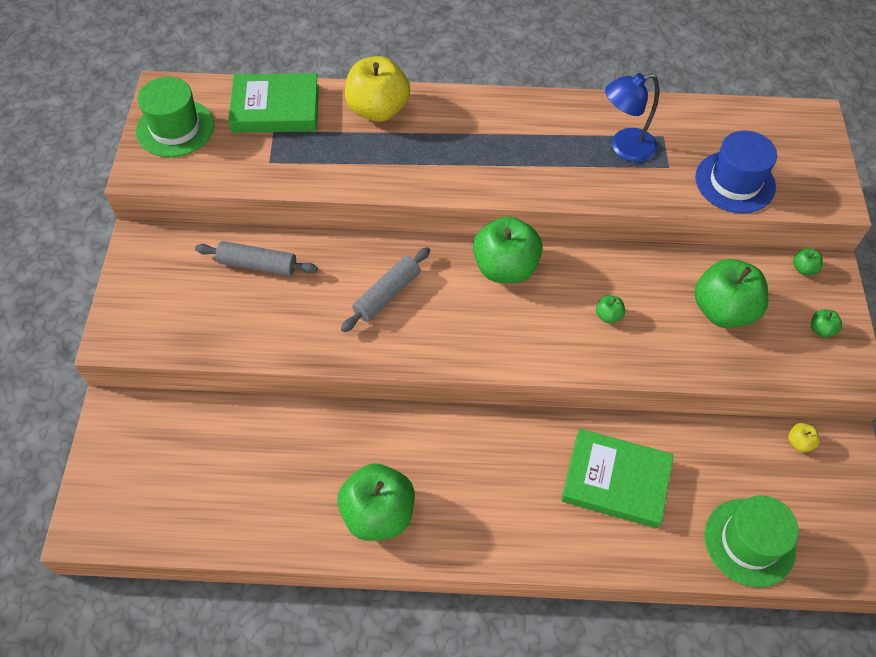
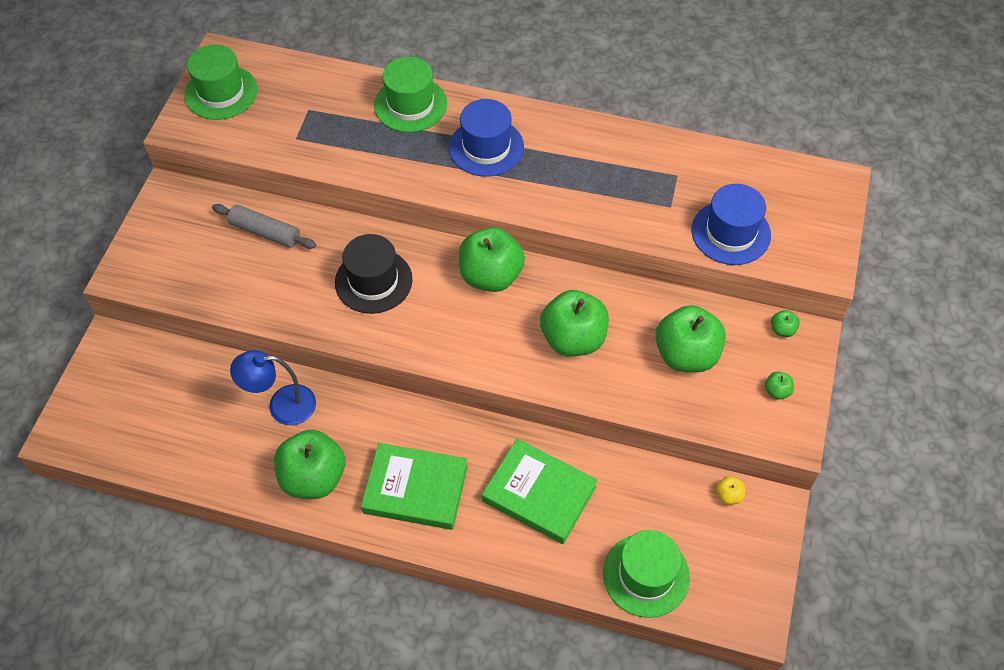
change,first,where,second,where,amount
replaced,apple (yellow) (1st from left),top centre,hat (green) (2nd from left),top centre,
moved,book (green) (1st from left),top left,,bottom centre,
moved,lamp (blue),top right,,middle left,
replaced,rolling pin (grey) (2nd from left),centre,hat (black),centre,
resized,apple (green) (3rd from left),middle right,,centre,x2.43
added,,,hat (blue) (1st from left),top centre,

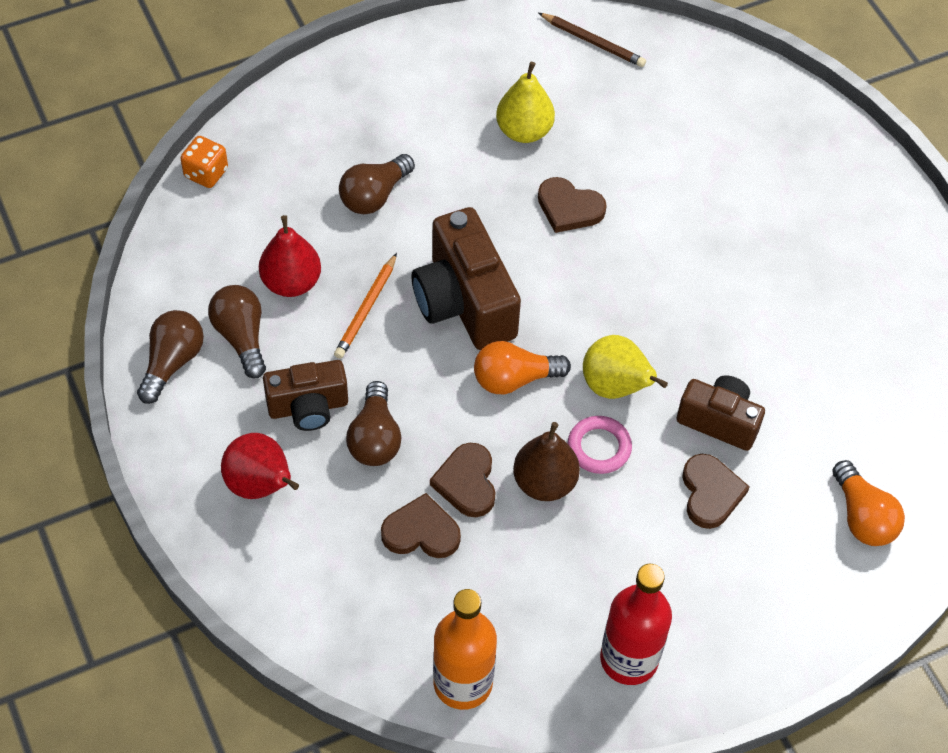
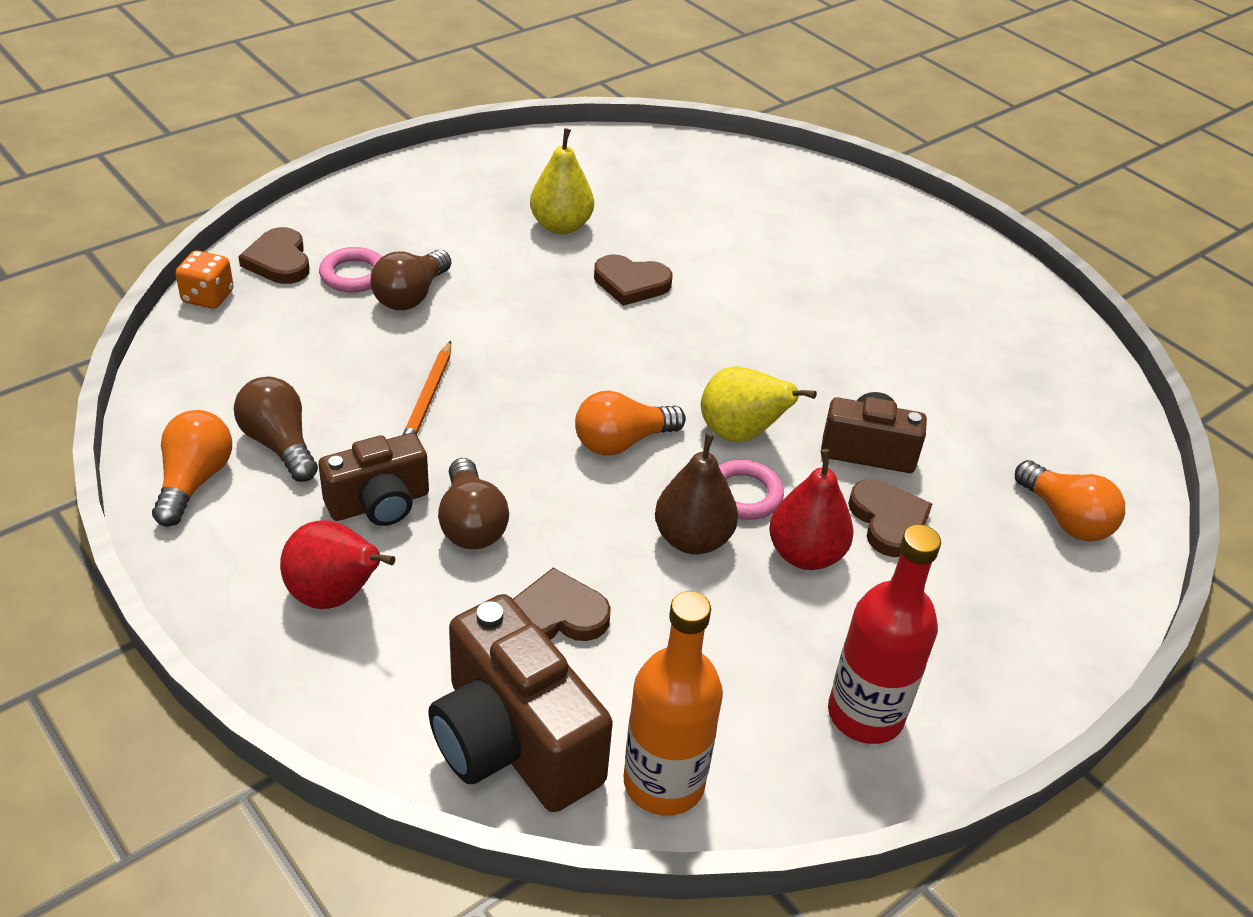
change,first,where,second,where,amount
removed,pencil (brown),top centre,,,
moved,camera (brown) (2nd from left),centre,,bottom centre,
moved,pear (red) (2nd from left),middle left,,centre,
recoloured,light bulb (brown) (1st from left),middle left,light bulb (orange) (1st from left),middle left,
moved,heart (brown) (2nd from left in the first image),centre,heart (brown) (1st from left),top left,
added,,,ring (pink) (1st from left),top left,

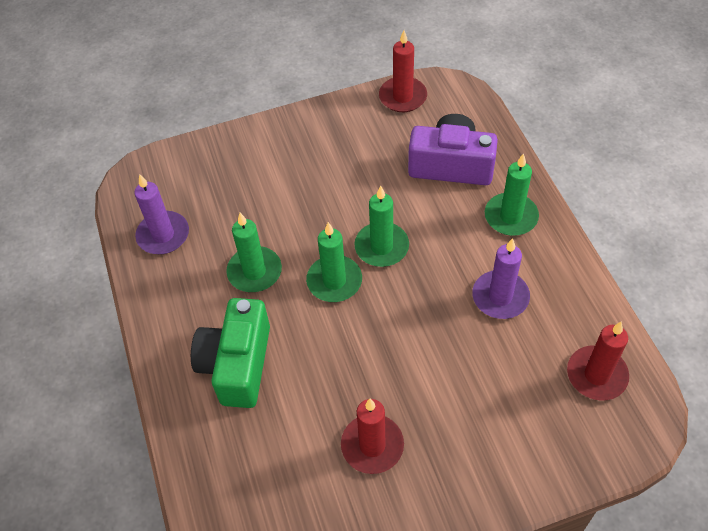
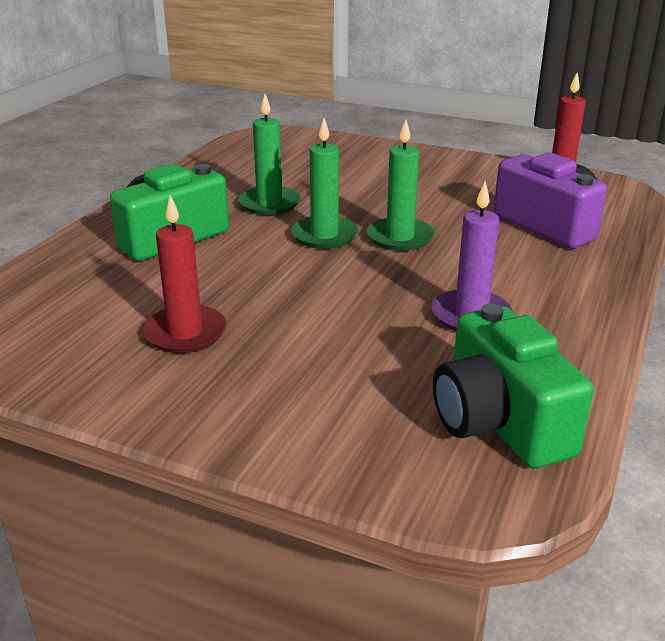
change,first,where,second,where,amount
removed,candle (green) (4th from left),middle right,,,
removed,candle (purple) (1st from left),middle left,,,
replaced,candle (red) (3rd from left),bottom right,camera (green) (2nd from left),middle right,

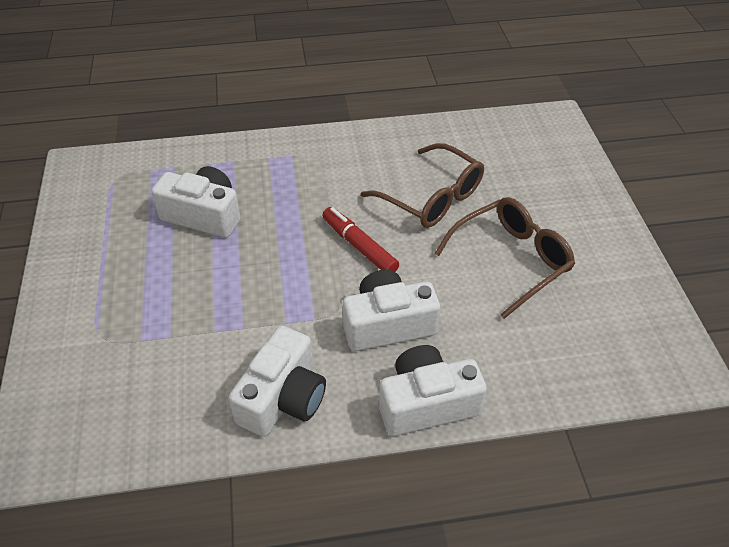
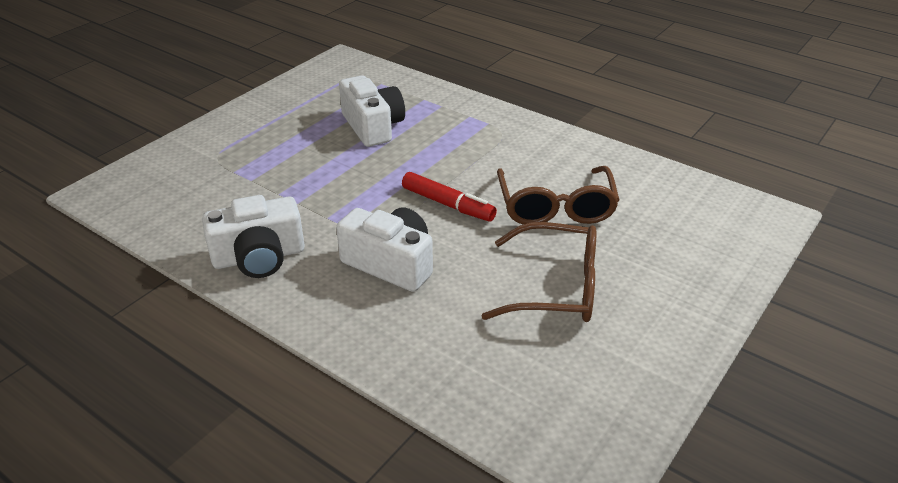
change,first,where,second,where,amount
turned,marker (red),centre,,centre,120 degrees clockwise
removed,camera (white) (4th from left),bottom centre,,,

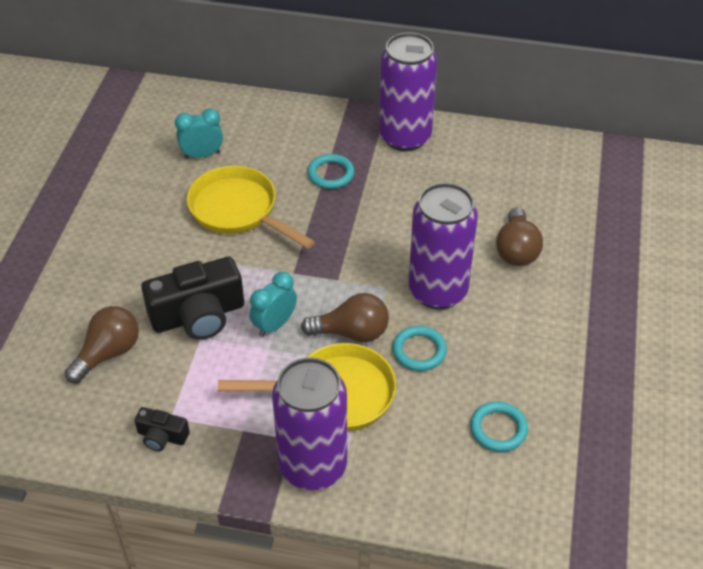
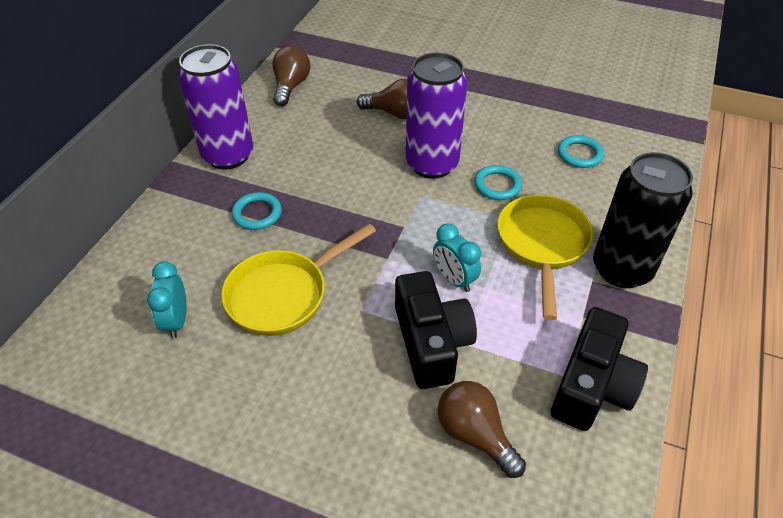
change,first,where,second,where,amount
moved,light bulb (brown) (2nd from left in the first image),centre,light bulb (brown) (1st from left),top centre,
recoloured,can (purple) (1st from left),bottom centre,can (black),middle right,
resized,camera (black) (1st from left in the first image),bottom left,camera (black) (2nd from left),bottom right,x2.03

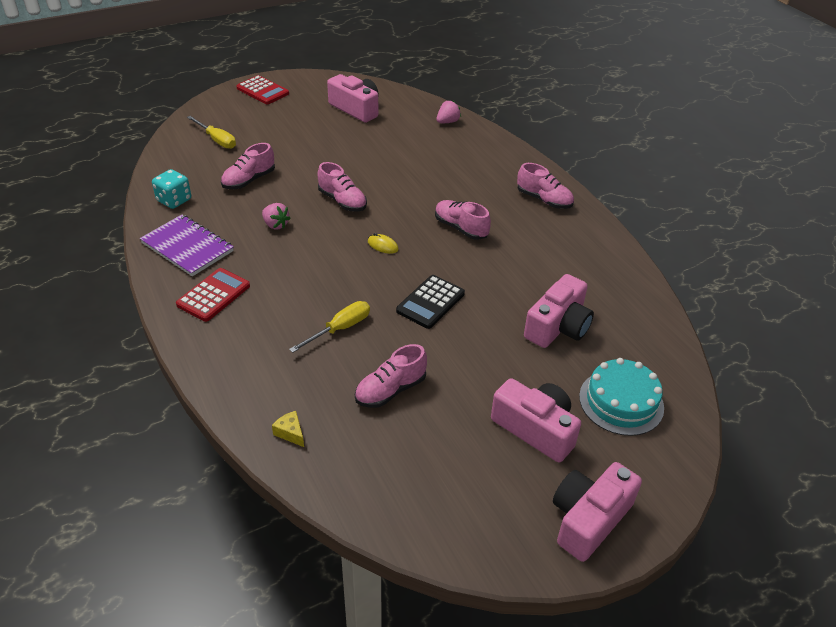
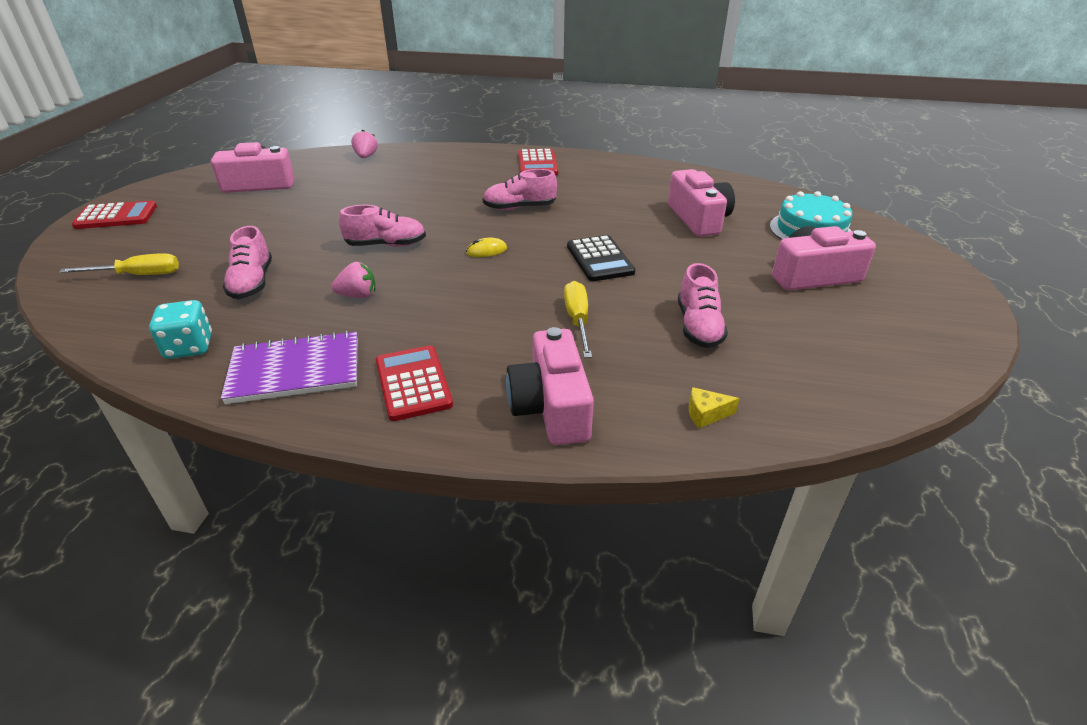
change,first,where,second,where,amount
replaced,shoe (pink) (5th from left),top centre,calculator (red) (3rd from left),top centre,
moved,camera (pink) (4th from left in the first image),bottom right,camera (pink) (2nd from left),centre,

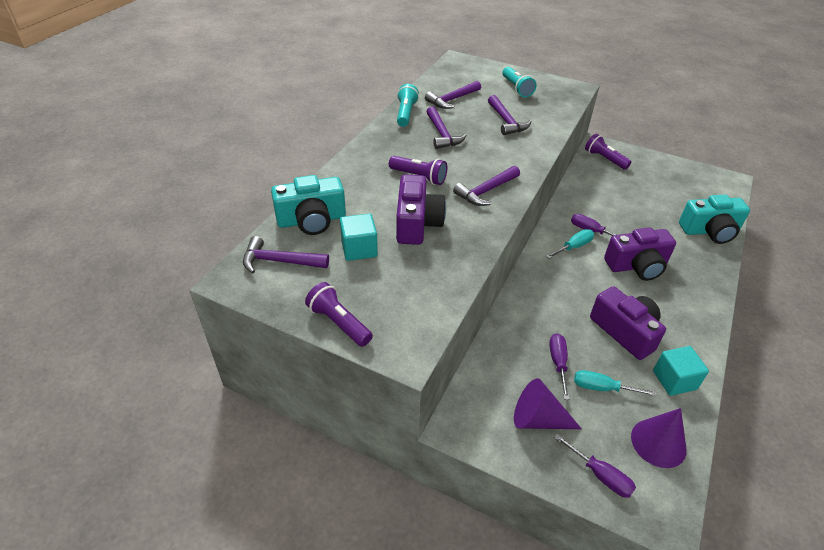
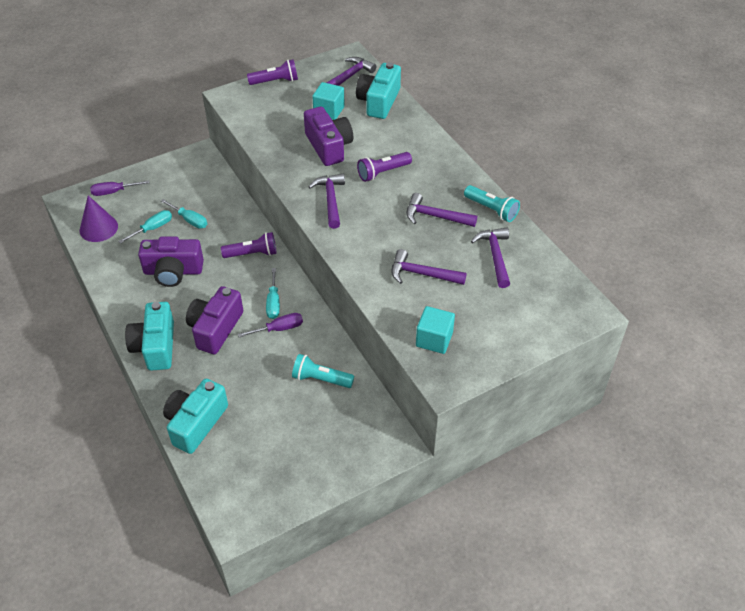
change,first,where,second,where,amount
moved,flashlight (turquoise) (2nd from left in the first image),top centre,flashlight (turquoise) (1st from left),centre,
moved,flashlight (purple) (3rd from left in the first image),top right,flashlight (purple) (1st from left),centre,
turned,camera (purple) (1st from left in the first image),centre,camera (purple) (3rd from left),top centre,150 degrees counterclockwise
recoloured,screwdriver (purple) (1st from left),middle right,screwdriver (turquoise) (2nd from left),middle left,
moved,cube (turquoise) (2nd from left),bottom right,,centre,
removed,cone (purple) (1st from left),bottom centre,,,
added,,,camera (turquoise) (1st from left),middle left,

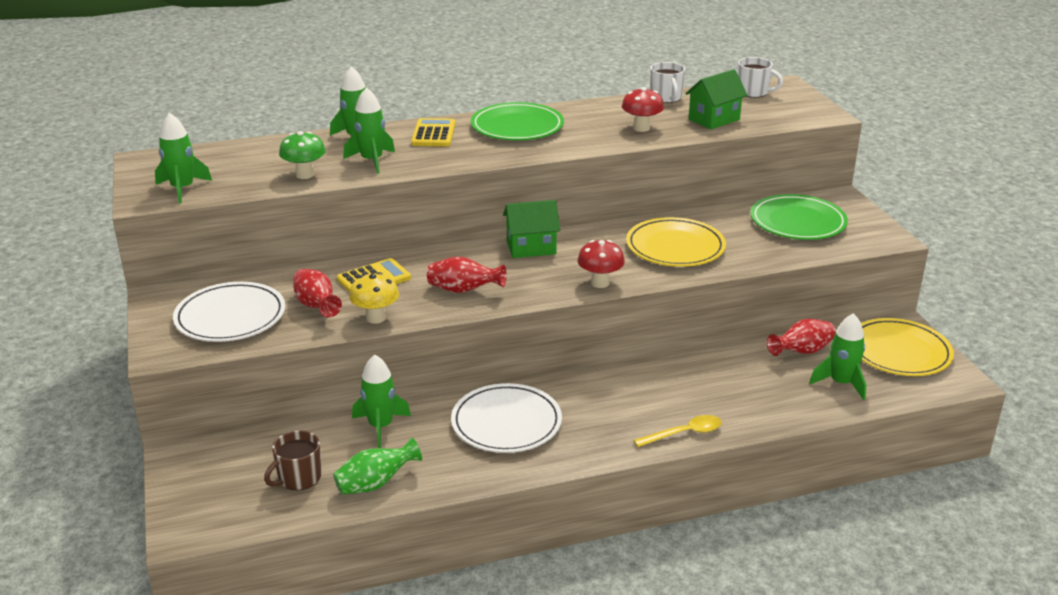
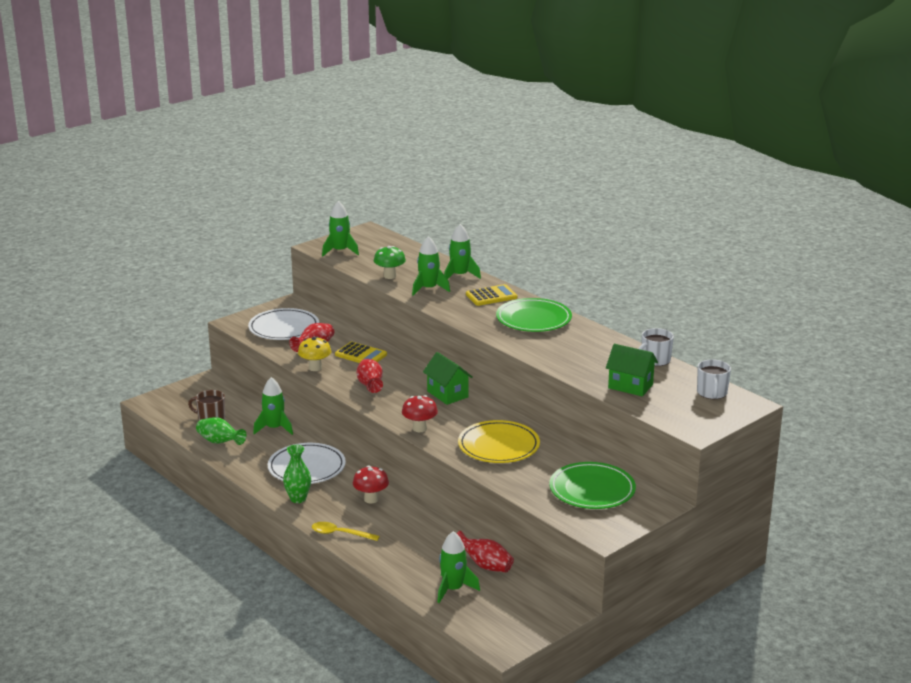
change,first,where,second,where,amount
moved,mushroom (red) (2nd from left in the first image),top centre,mushroom (red) (1st from left),bottom centre,
removed,plate (yellow) (2nd from left),middle right,,,
turned,spoon (yellow),bottom centre,,bottom centre,150 degrees clockwise
added,,,vase (green) (2nd from left),bottom left,

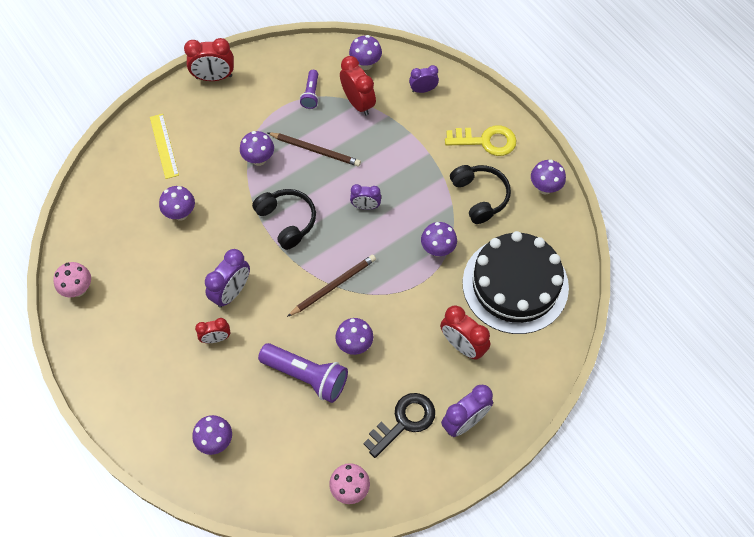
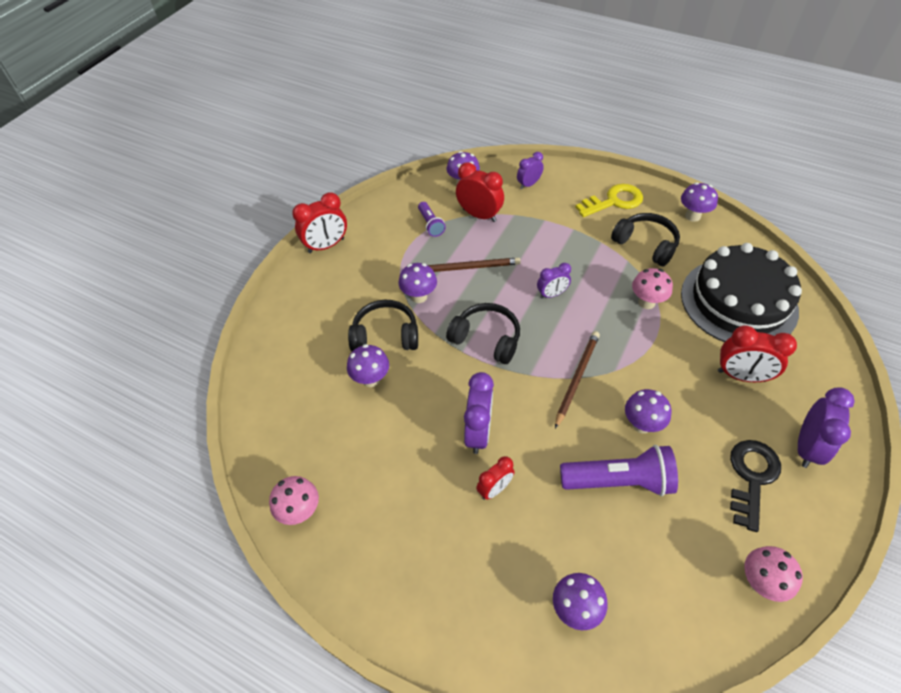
change,first,where,second,where,amount
removed,ruler (yellow),top left,,,
recoloured,mushroom (purple) (6th from left),centre,mushroom (pink) (2nd from left),middle right,
added,,,headphones (black) (1st from left),centre,

